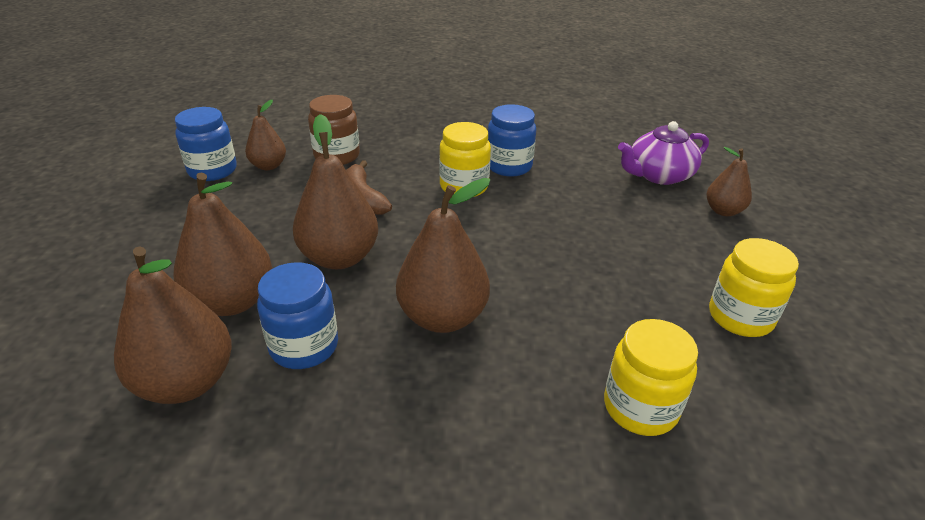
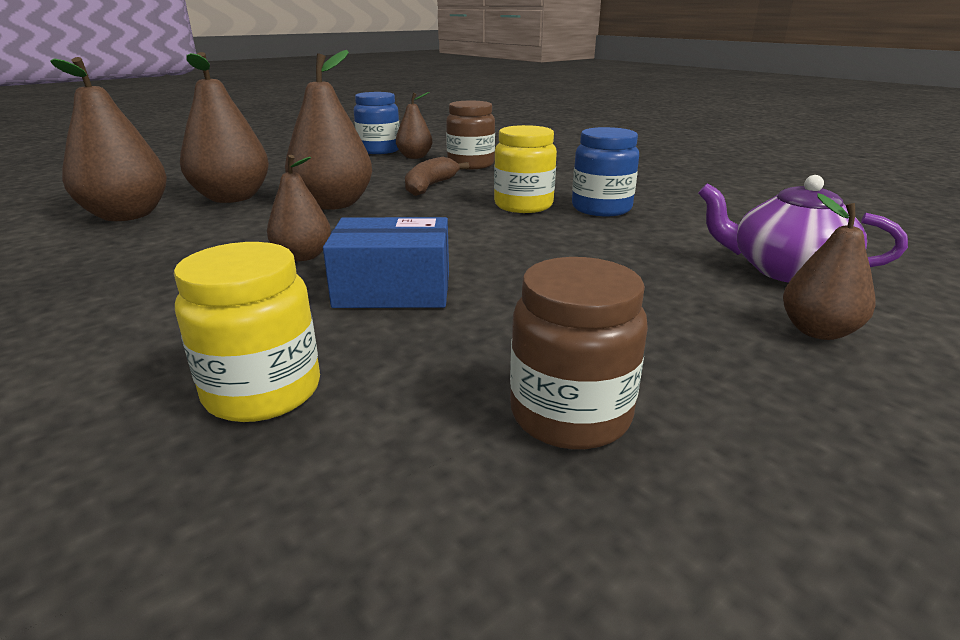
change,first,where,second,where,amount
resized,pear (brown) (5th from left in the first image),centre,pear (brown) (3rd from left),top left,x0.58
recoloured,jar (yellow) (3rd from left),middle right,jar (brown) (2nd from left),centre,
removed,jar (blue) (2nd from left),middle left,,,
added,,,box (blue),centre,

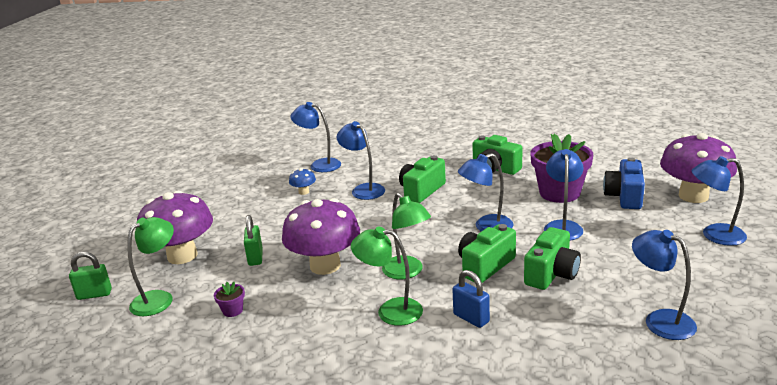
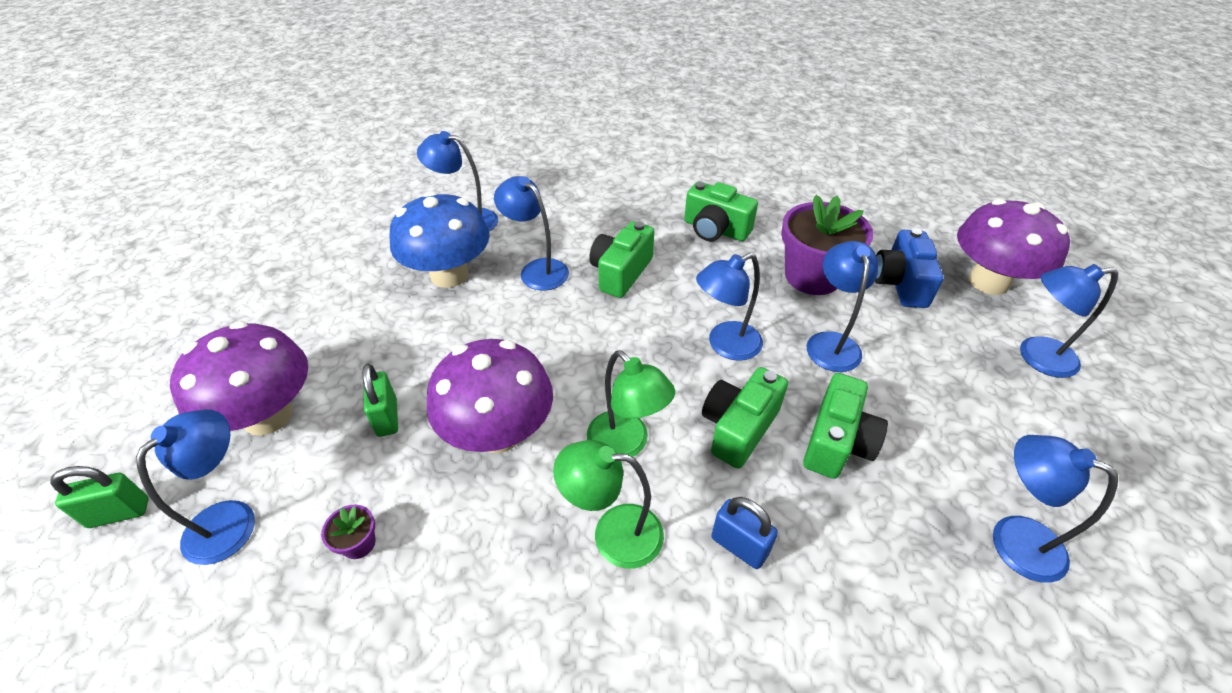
change,first,where,second,where,amount
resized,mushroom (blue),centre,,centre,x2.37
recoloured,lamp (green) (1st from left),bottom left,lamp (blue) (1st from left),bottom left,

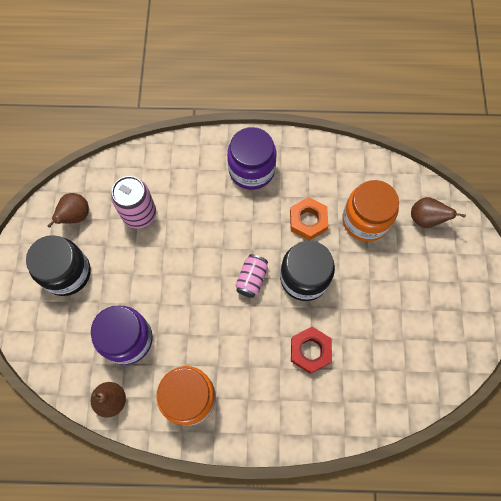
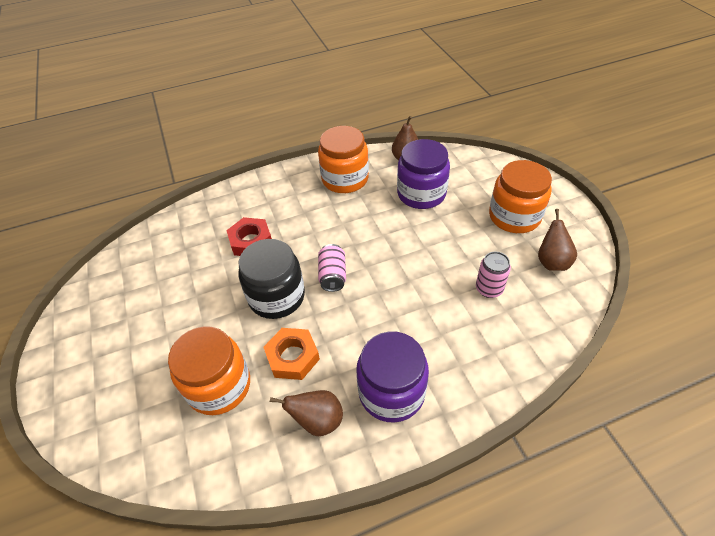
change,first,where,second,where,amount
resized,can (pink) (1st from left in the first image),middle left,can (pink) (2nd from left),middle right,x0.65
moved,pear (brown) (3rd from left in the first image),middle right,pear (brown) (1st from left),bottom centre,
recoloured,jar (black) (1st from left),middle left,jar (orange) (3rd from left),middle right,

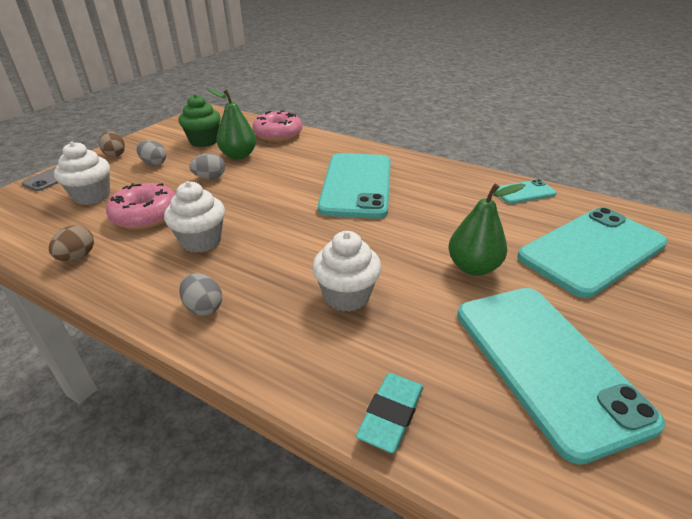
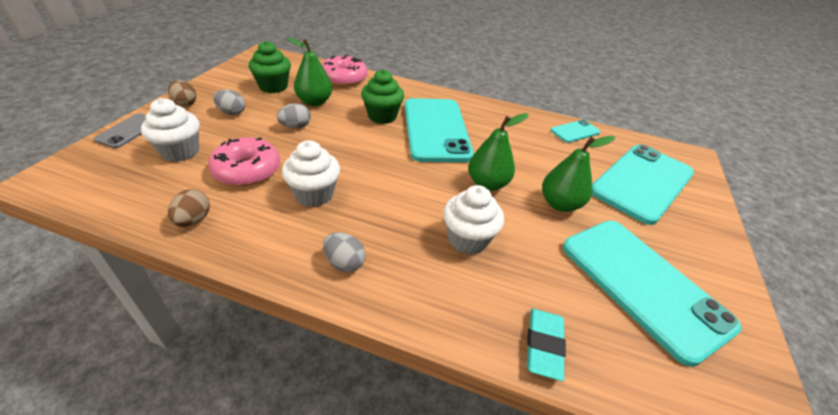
change,first,where,second,where,amount
added,,,cupcake (green) (2nd from left),top centre,
added,,,pear (green) (2nd from left),centre,

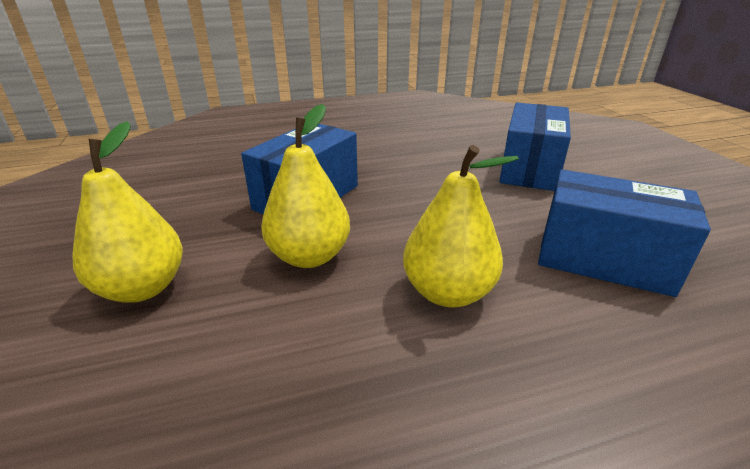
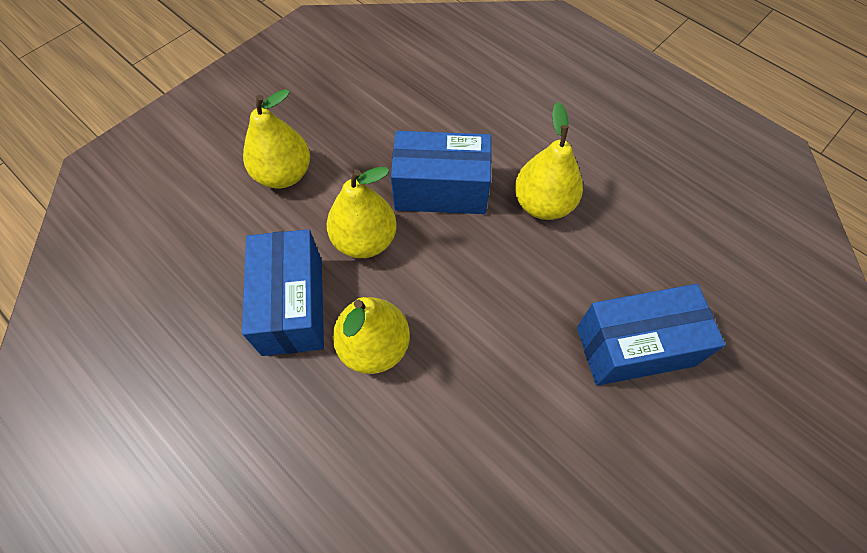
change,first,where,second,where,amount
moved,box (blue) (3rd from left in the first image),middle right,box (blue) (1st from left),middle left,
added,,,pear (yellow) (4th from left),top centre,

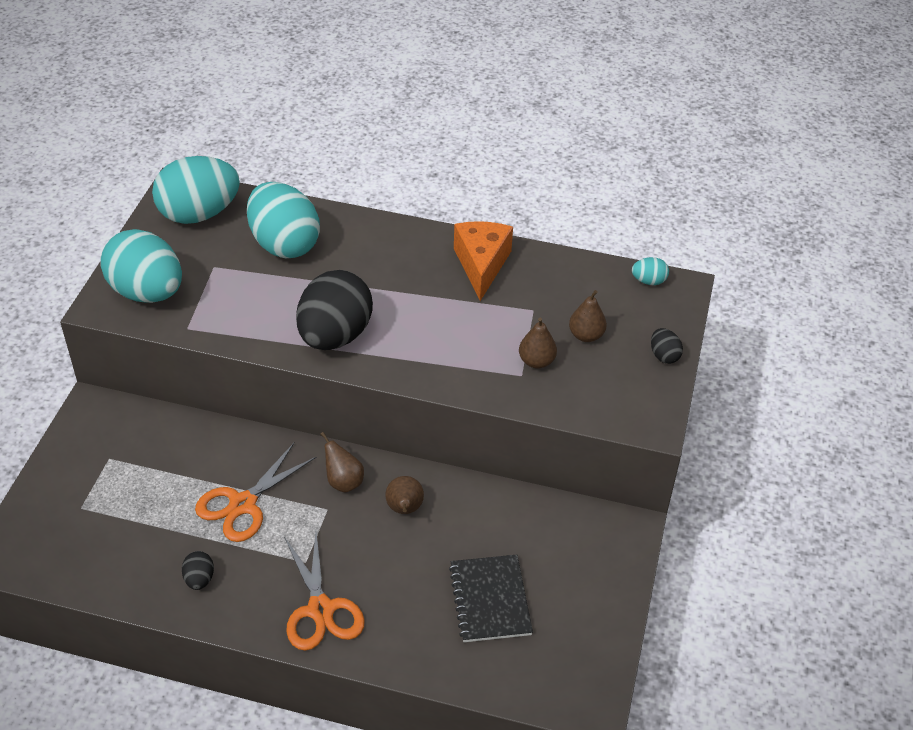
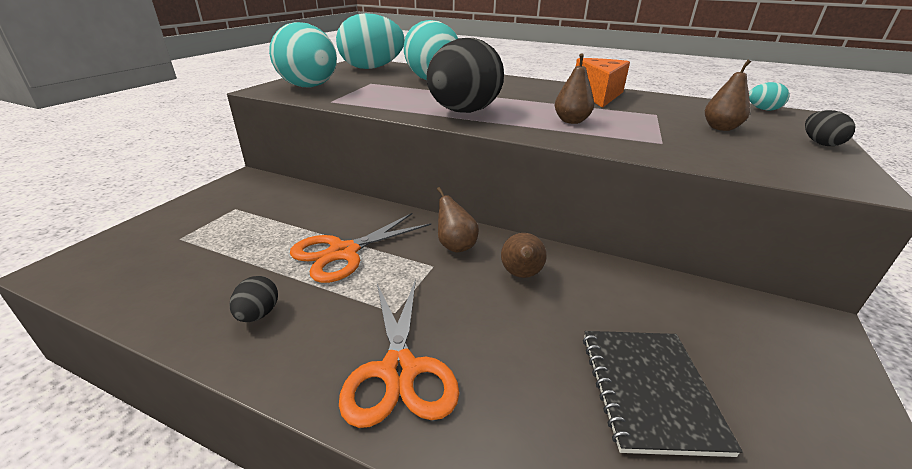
change,first,where,second,where,amount
moved,pear (brown) (3rd from left),centre,,top centre,

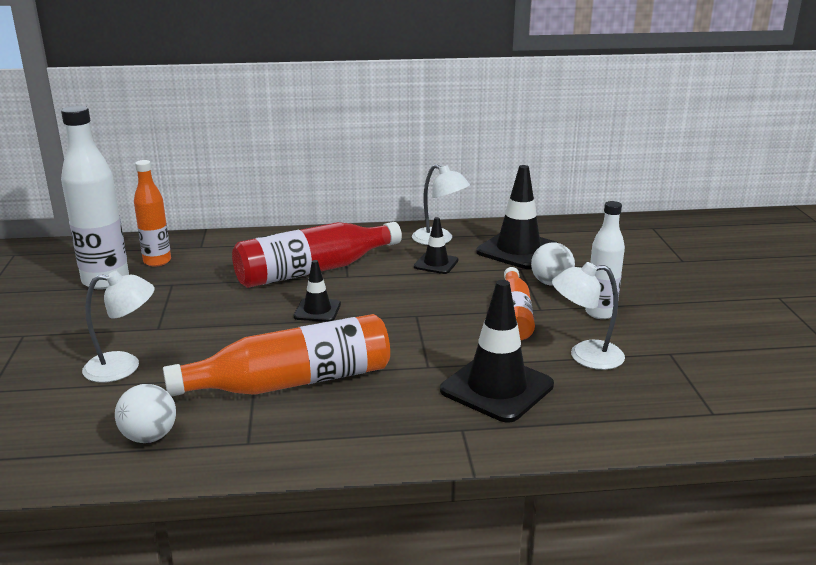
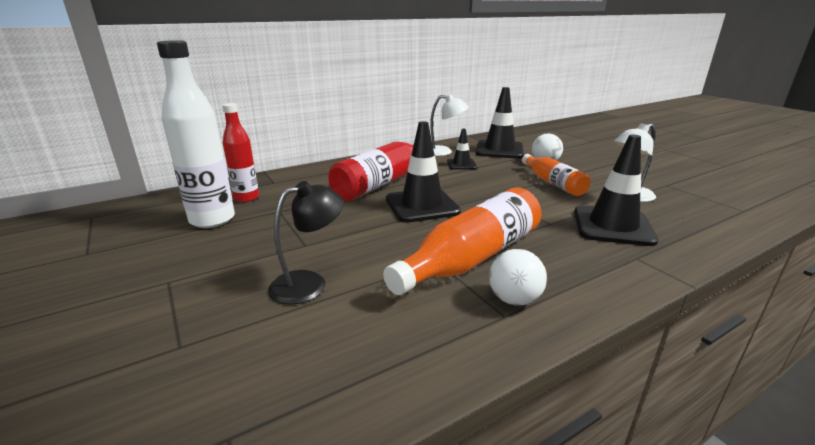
change,first,where,second,where,amount
recoloured,bottle (orange) (1st from left),middle left,bottle (red) (1st from left),middle left,
removed,bottle (white) (2nd from left),middle right,,,
resized,traffic cone (black) (1st from left),centre,,centre,x1.84
recoloured,lamp (white) (1st from left),middle left,lamp (black),centre,
moved,ball (white) (1st from left),bottom left,,centre,

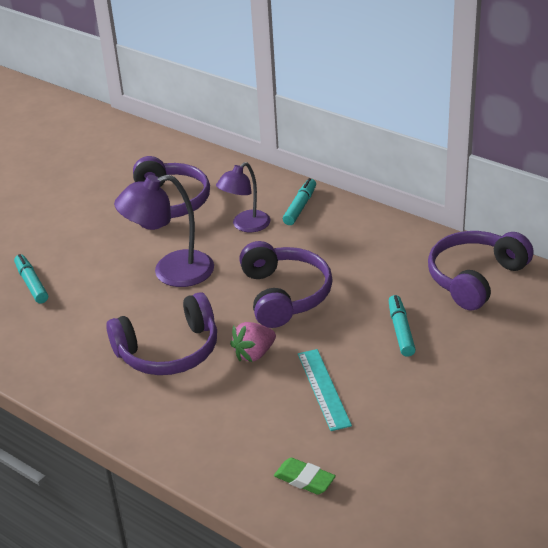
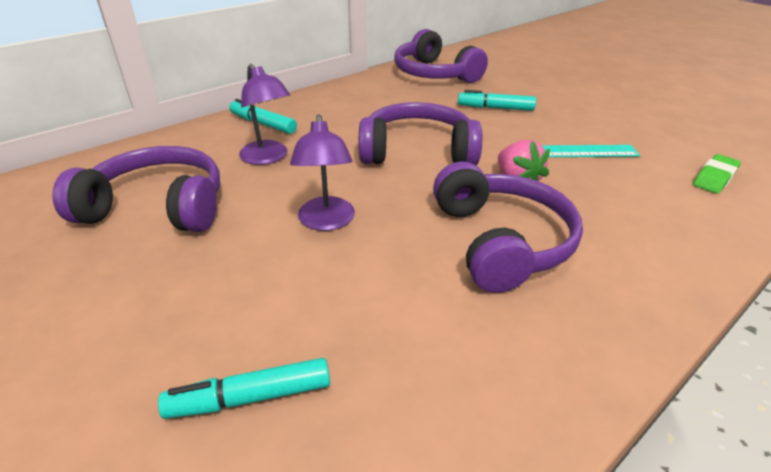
change,first,where,second,where,amount
resized,lamp (purple) (1st from left in the first image),middle left,lamp (purple) (2nd from left),centre,x0.66

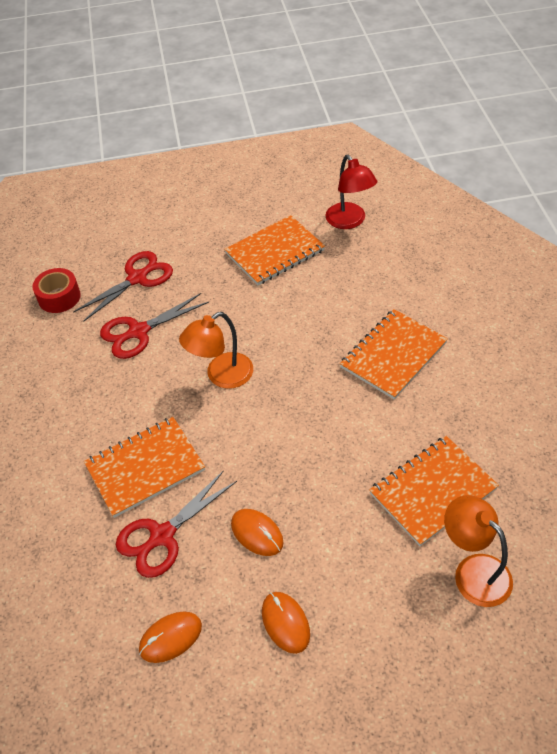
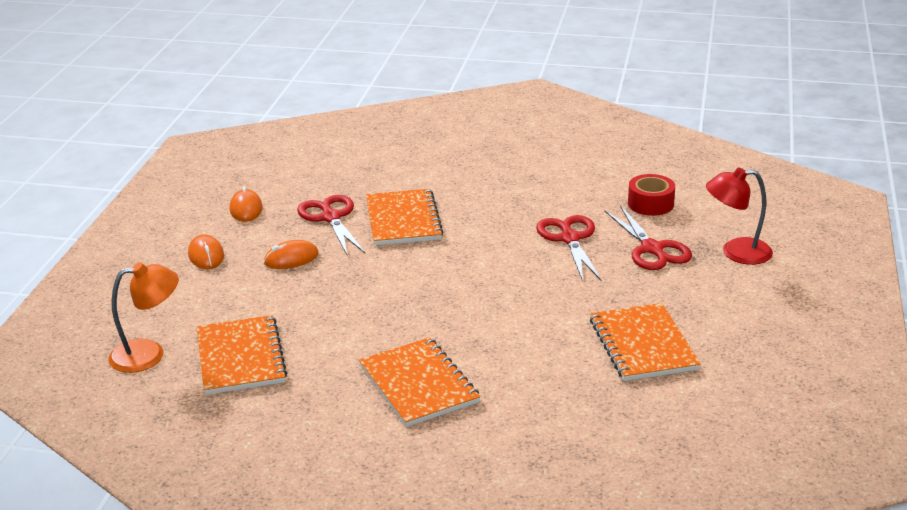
change,first,where,second,where,amount
moved,lamp (red),top centre,,middle right,
removed,lamp (orange) (1st from left),centre,,,
turned,mouse (orange) (3rd from left in the first image),bottom centre,mouse (orange) (1st from left),middle left,75 degrees clockwise

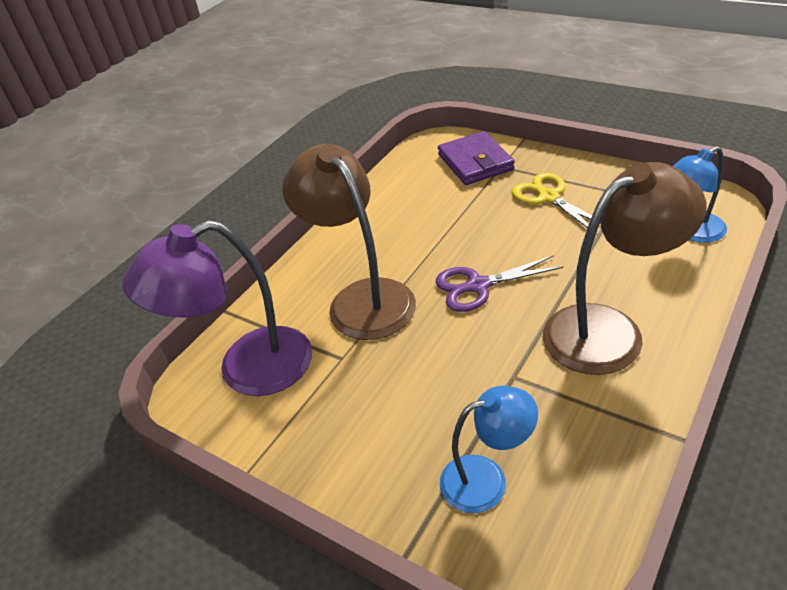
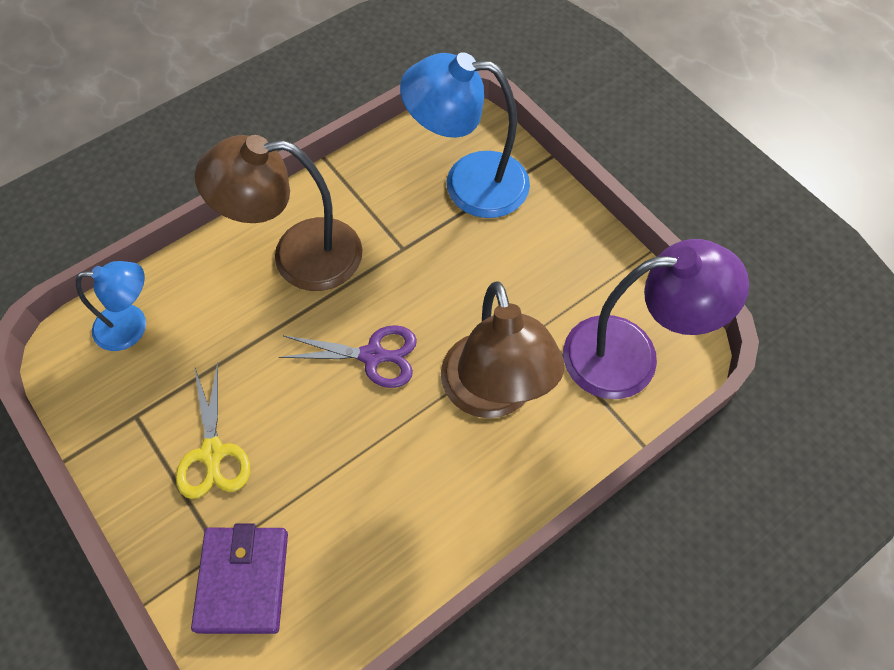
change,first,where,second,where,amount
resized,lamp (blue) (1st from left in the first image),bottom centre,lamp (blue) (2nd from left),top centre,x1.71

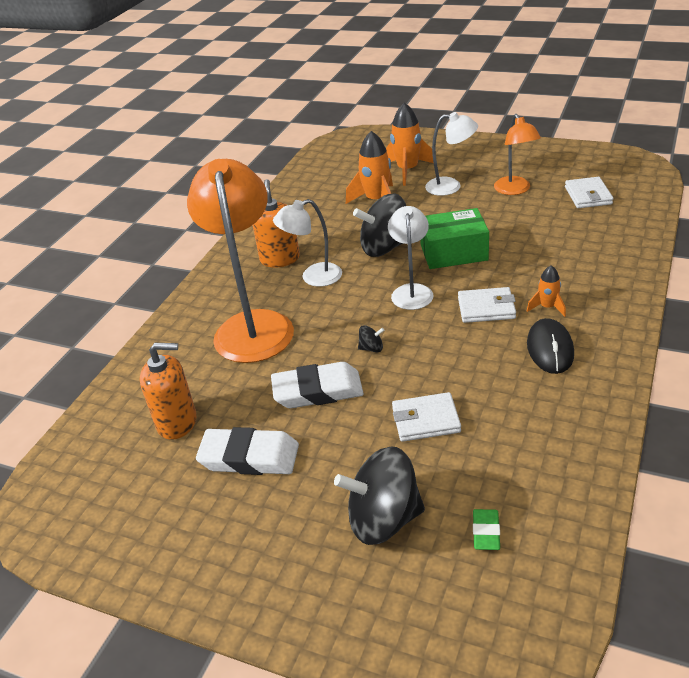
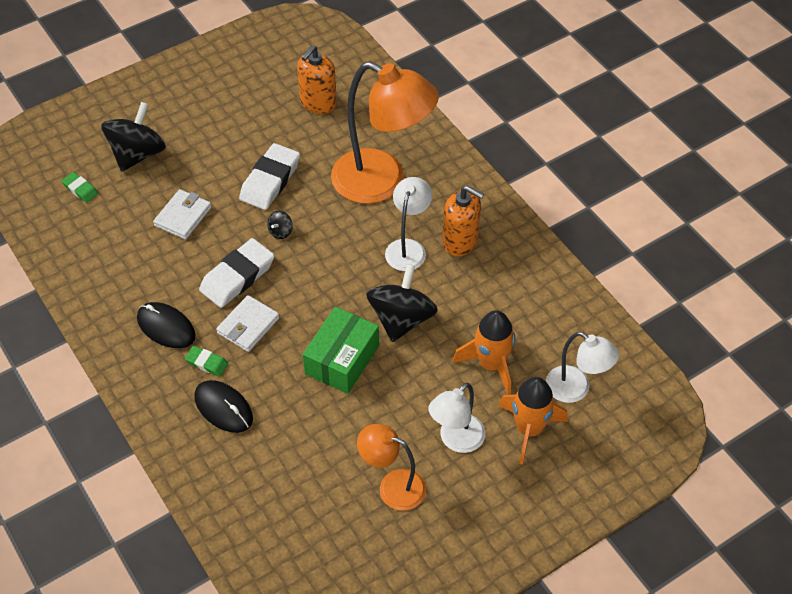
change,first,where,second,where,amount
removed,wallet (white) (3rd from left),top right,,,
moved,lamp (white) (2nd from left in the first image),centre,lamp (white) (3rd from left),middle right,
replaced,rocket (orange) (3rd from left),middle right,eraser (green) (2nd from left),middle left,
moved,eraser (white) (1st from left),centre,,middle left,
added,,,mouse (black) (2nd from left),bottom left,

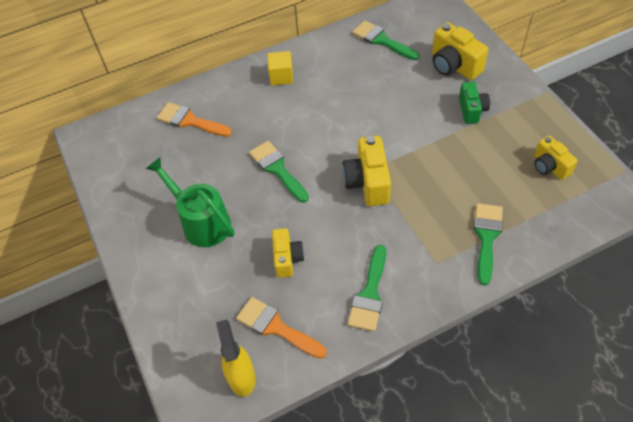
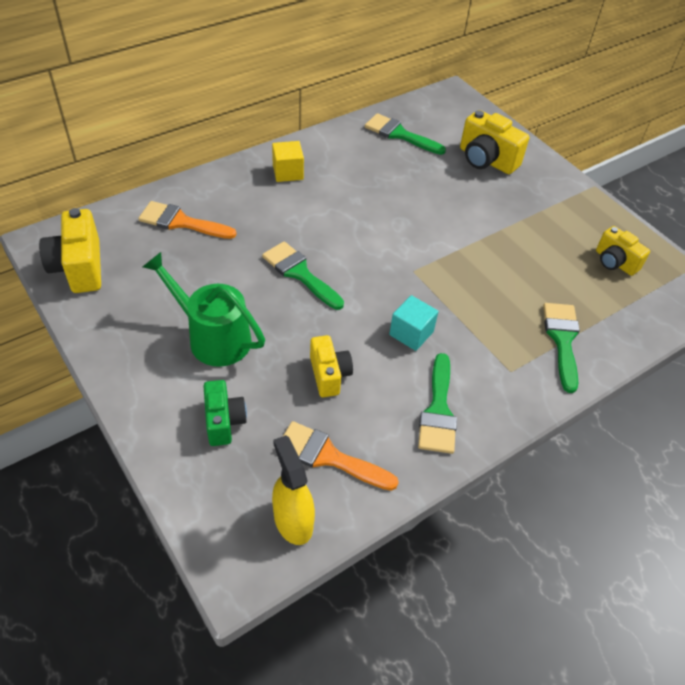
change,first,where,second,where,amount
moved,camera (green),top right,,middle left,
moved,camera (yellow) (2nd from left in the first image),centre,camera (yellow) (1st from left),middle left,
added,,,cube (turquoise),centre,

